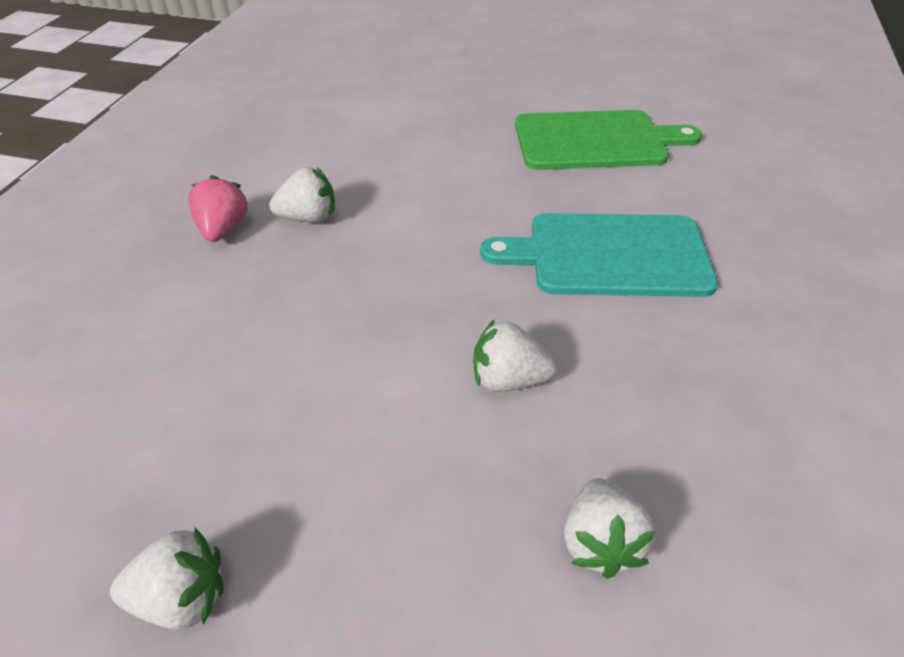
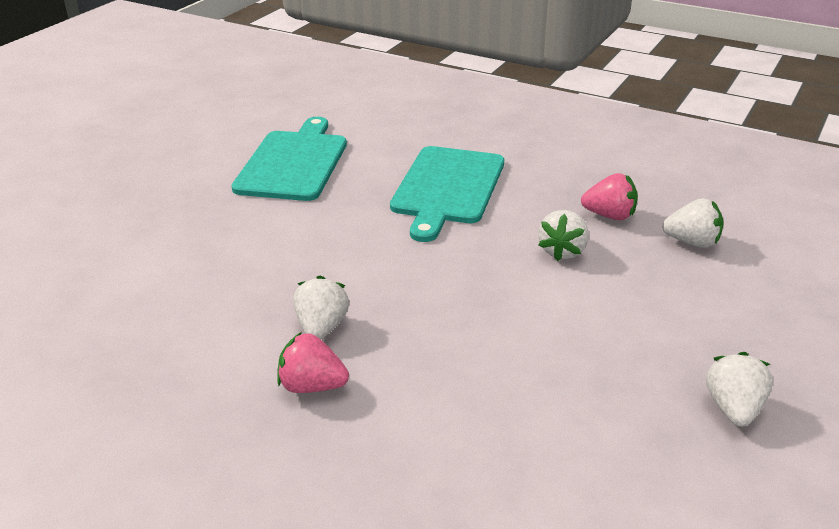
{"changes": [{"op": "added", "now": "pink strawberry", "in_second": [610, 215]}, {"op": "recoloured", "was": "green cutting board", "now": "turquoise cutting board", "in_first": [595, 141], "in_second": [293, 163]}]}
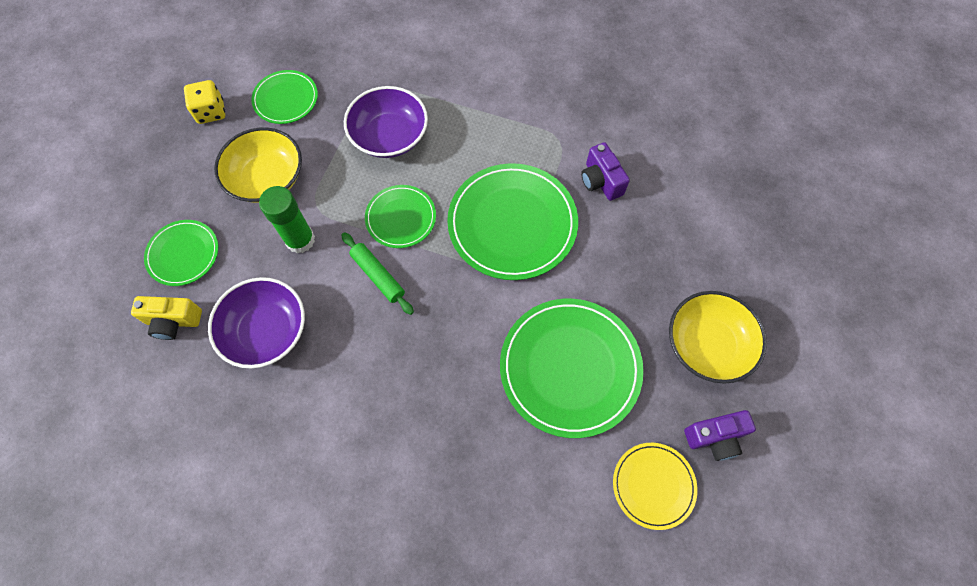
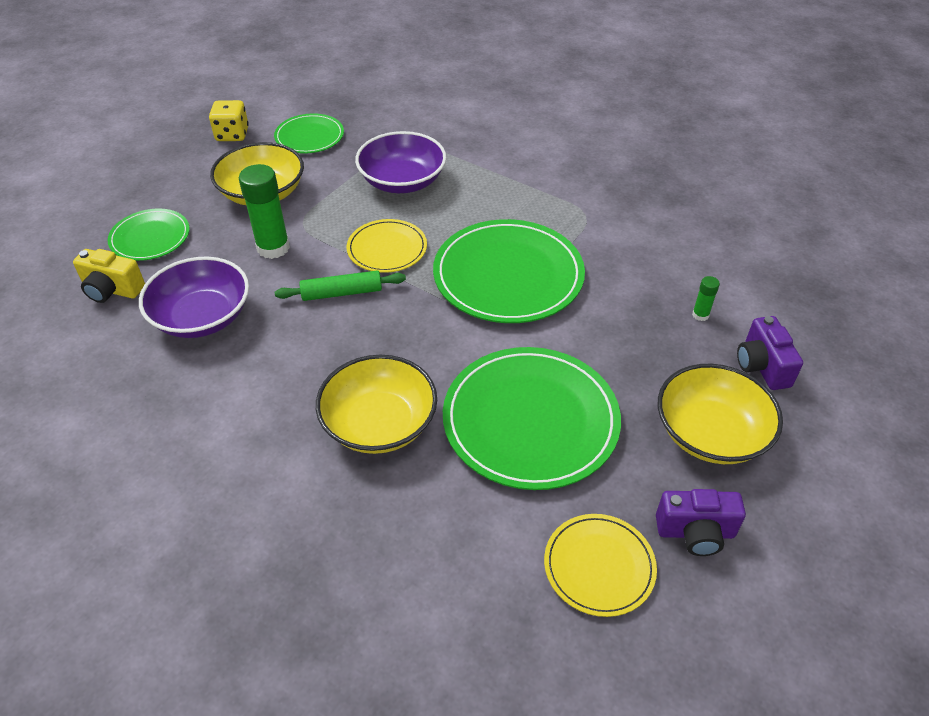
{"changes": [{"op": "added", "now": "yellow bowl", "in_second": [379, 423]}, {"op": "added", "now": "green glue stick", "in_second": [700, 315]}, {"op": "moved", "was": "purple camera", "in_first": [601, 181], "in_second": [762, 366]}, {"op": "recoloured", "was": "green plate", "now": "yellow plate", "in_first": [401, 218], "in_second": [387, 249]}, {"op": "turned", "was": "green rolling pin", "in_first": [378, 276], "in_second": [342, 293], "clockwise": -75}]}
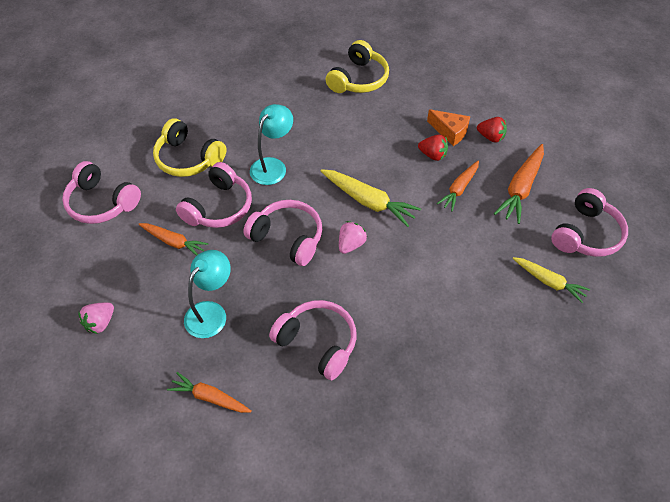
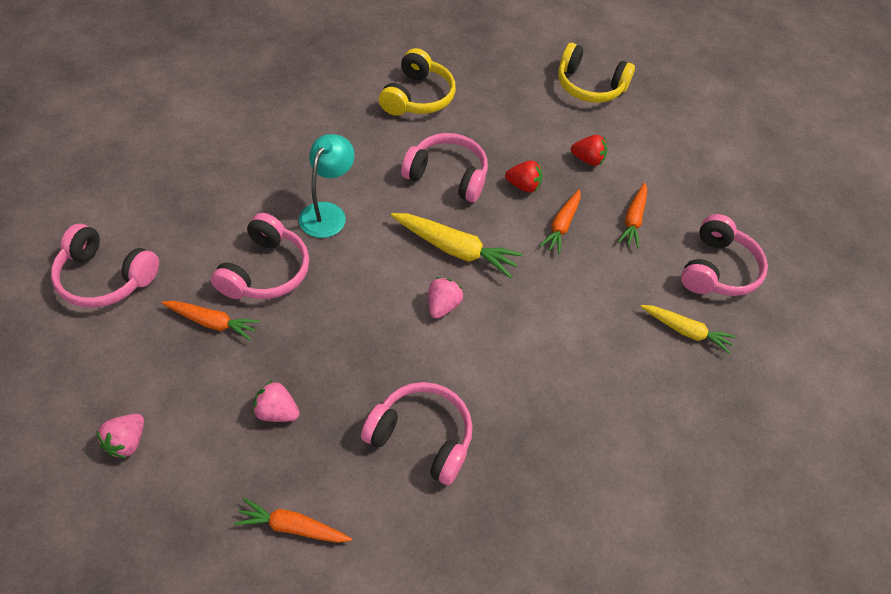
{"changes": [{"op": "removed", "was": "orange cheese", "in_first": [450, 132]}, {"op": "moved", "was": "yellow headphones", "in_first": [188, 158], "in_second": [589, 86]}, {"op": "moved", "was": "pink headphones", "in_first": [288, 238], "in_second": [447, 175]}, {"op": "replaced", "was": "turquoise lamp", "now": "pink strawberry", "in_first": [211, 312], "in_second": [276, 412]}, {"op": "resized", "was": "orange carrot", "in_first": [521, 188], "in_second": [633, 220], "ratio": 0.67}]}
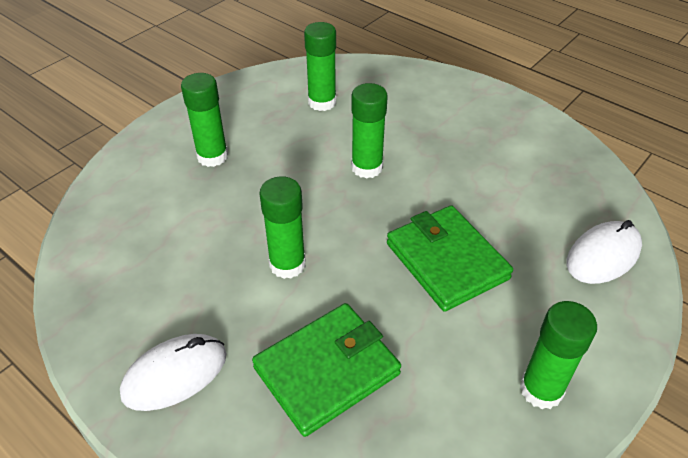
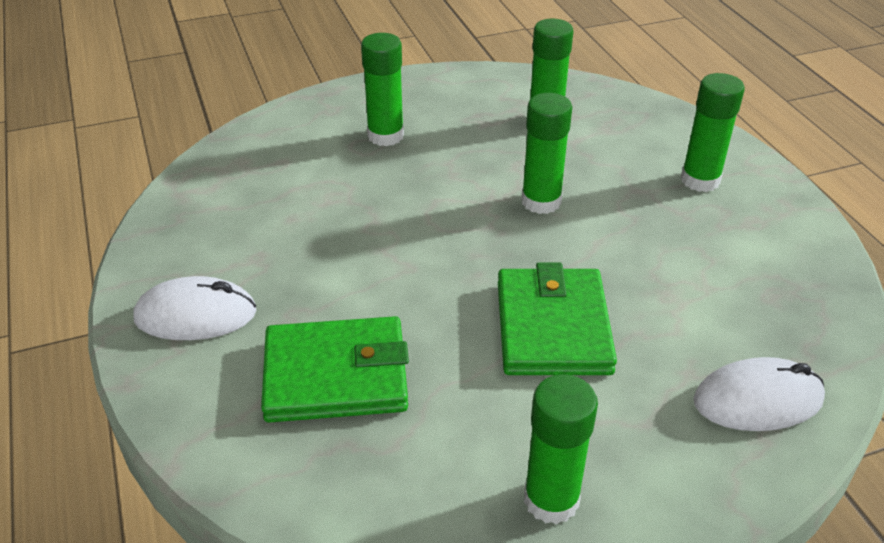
{"changes": [{"op": "moved", "was": "green glue stick", "in_first": [287, 264], "in_second": [700, 180]}]}
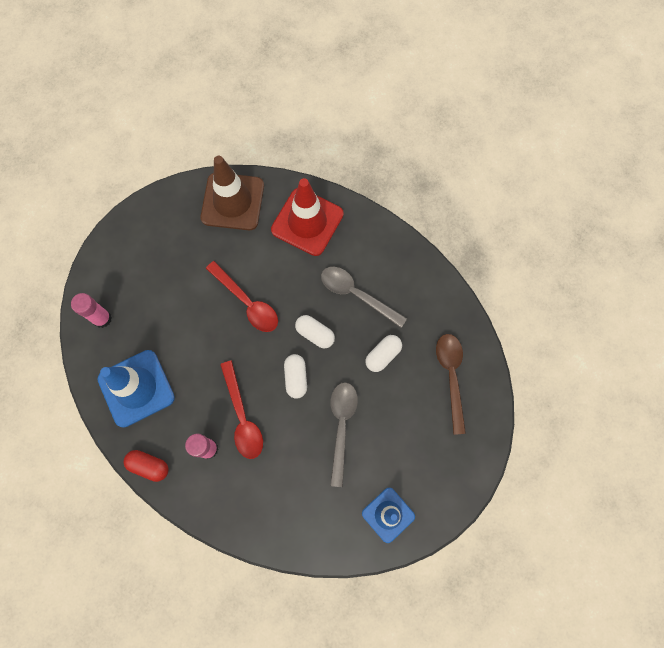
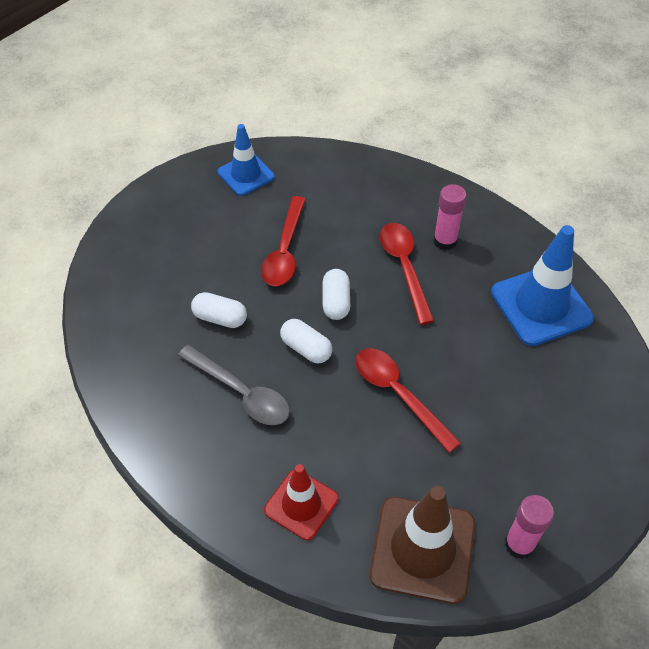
{"changes": [{"op": "removed", "was": "red capsule", "in_first": [149, 466]}, {"op": "removed", "was": "brown spoon", "in_first": [451, 376]}, {"op": "moved", "was": "pink glue stick", "in_first": [102, 318], "in_second": [519, 544]}, {"op": "recoloured", "was": "grey spoon", "now": "red spoon", "in_first": [341, 426], "in_second": [285, 251]}, {"op": "turned", "was": "white capsule", "in_first": [383, 355], "in_second": [220, 318], "clockwise": 60}, {"op": "resized", "was": "red traffic cone", "in_first": [307, 222], "in_second": [301, 504], "ratio": 0.63}]}
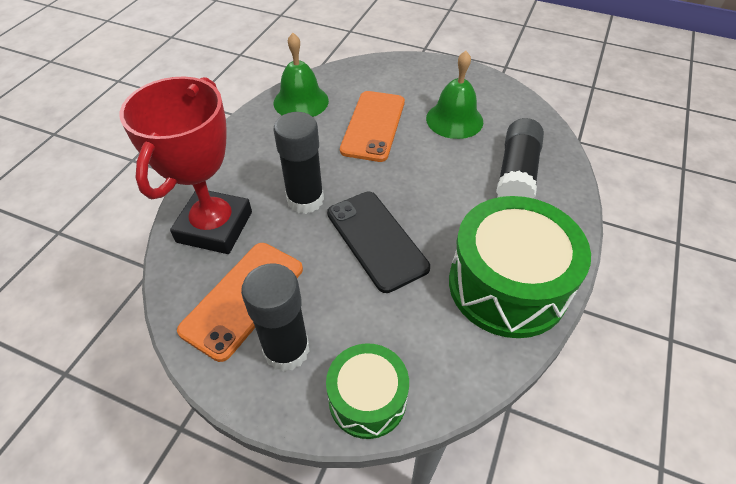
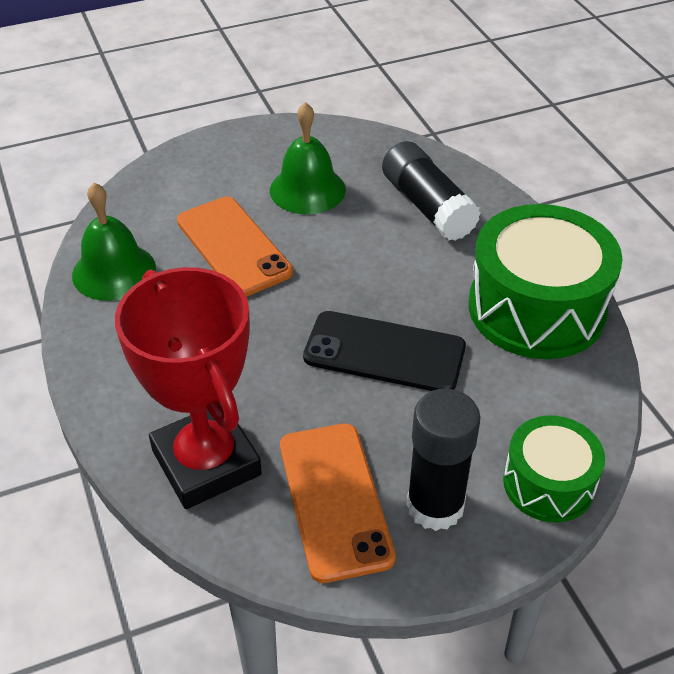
{"changes": [{"op": "removed", "was": "black glue stick", "in_first": [305, 200]}]}
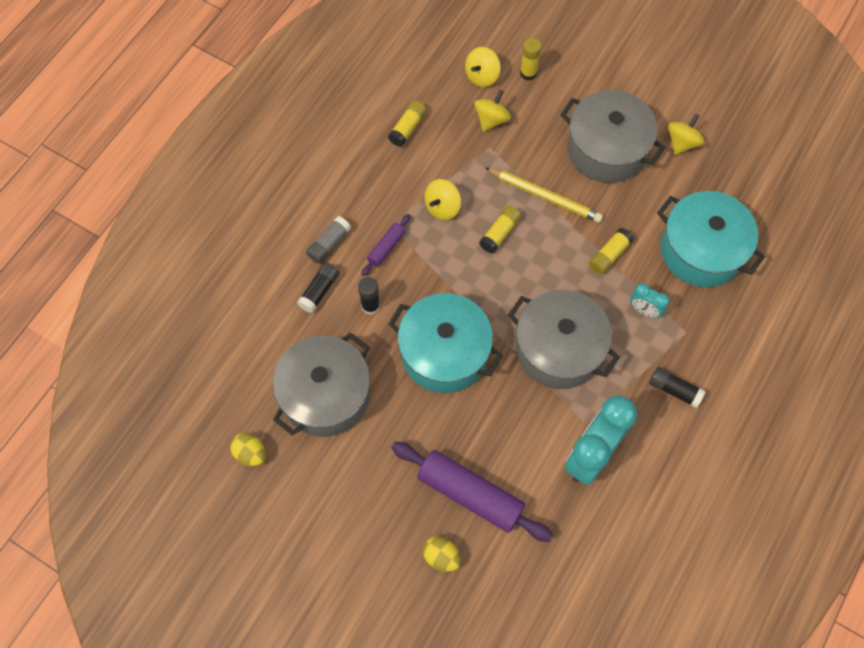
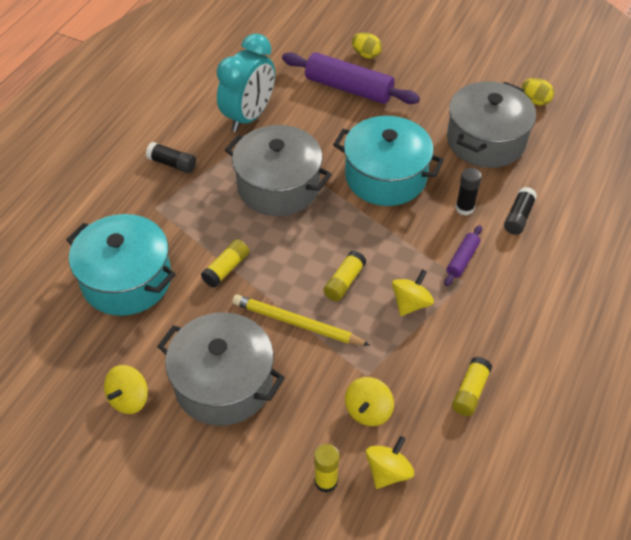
{"changes": [{"op": "removed", "was": "grey glue stick", "in_first": [329, 244]}, {"op": "removed", "was": "turquoise clock", "in_first": [644, 310]}]}
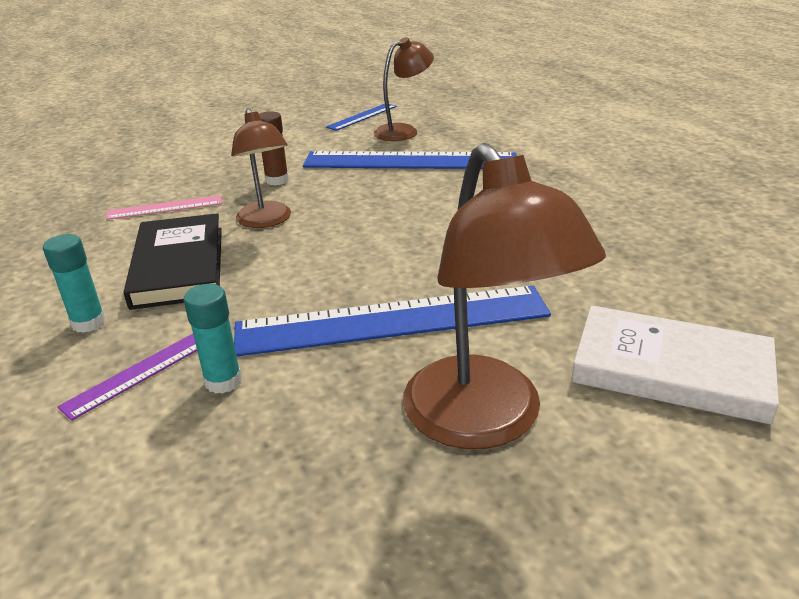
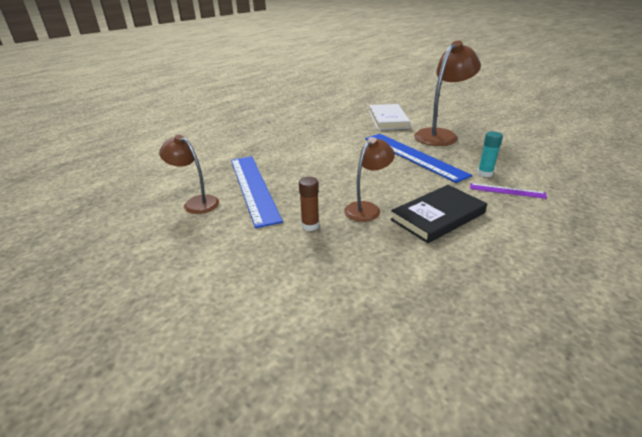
{"changes": [{"op": "removed", "was": "turquoise glue stick", "in_first": [88, 323]}, {"op": "removed", "was": "pink ruler", "in_first": [165, 207]}, {"op": "removed", "was": "blue ruler", "in_first": [362, 116]}]}
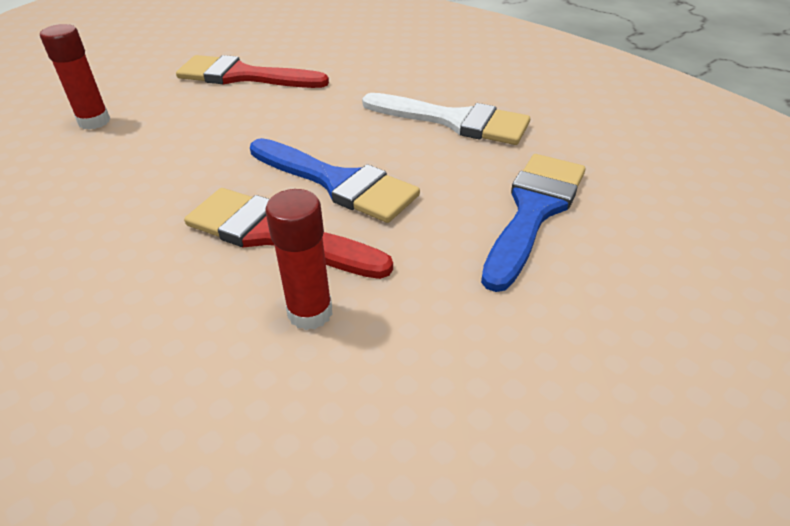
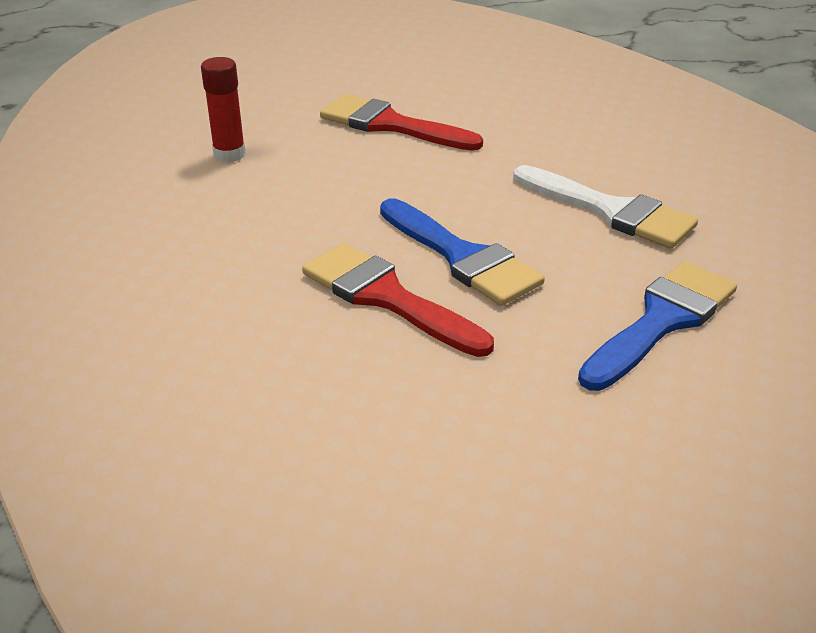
{"changes": [{"op": "removed", "was": "red glue stick", "in_first": [310, 313]}]}
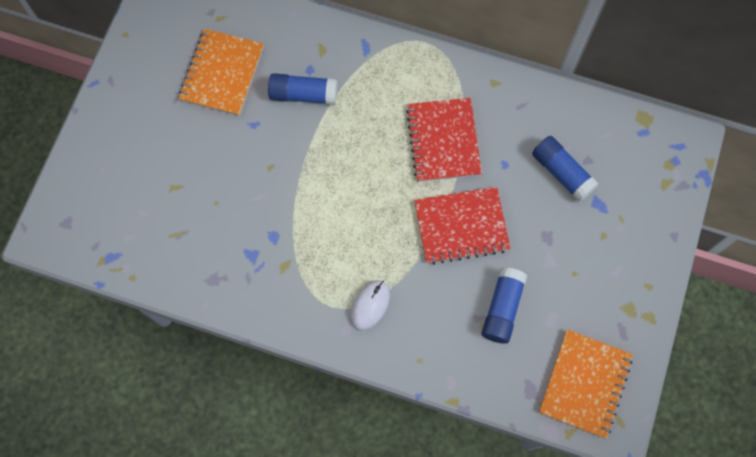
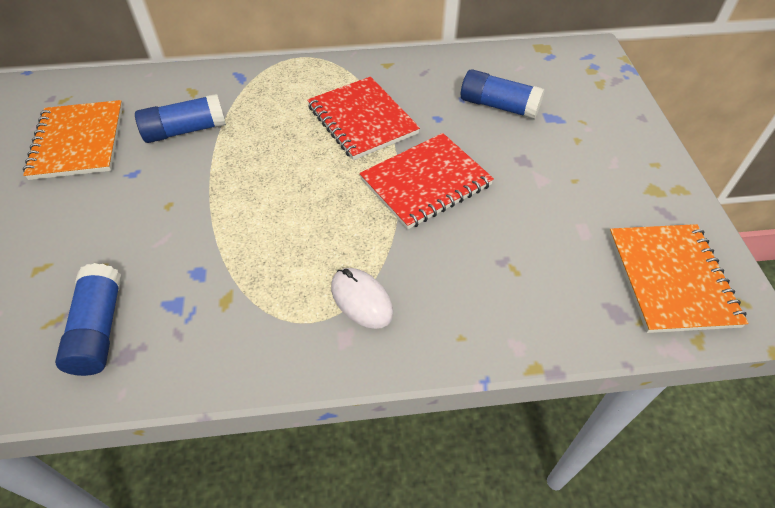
{"changes": [{"op": "moved", "was": "blue glue stick", "in_first": [502, 308], "in_second": [99, 329]}, {"op": "turned", "was": "white mouse", "in_first": [370, 305], "in_second": [361, 300], "clockwise": -45}]}
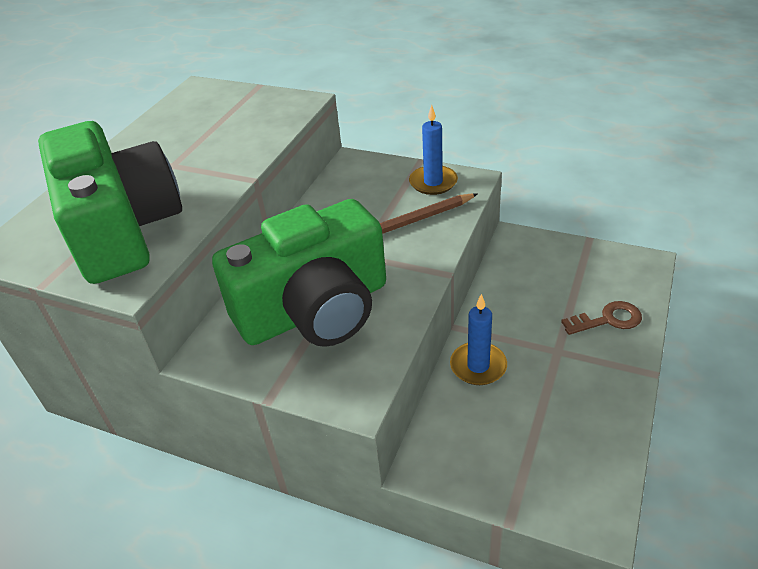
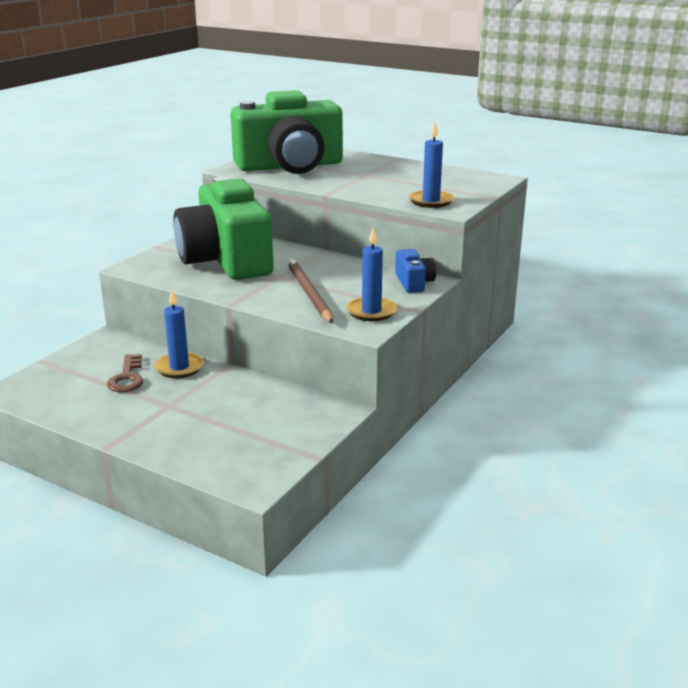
{"changes": [{"op": "added", "now": "blue camera", "in_second": [414, 283]}, {"op": "added", "now": "blue candle", "in_second": [431, 201]}, {"op": "moved", "was": "brown key", "in_first": [608, 320], "in_second": [127, 378]}]}
